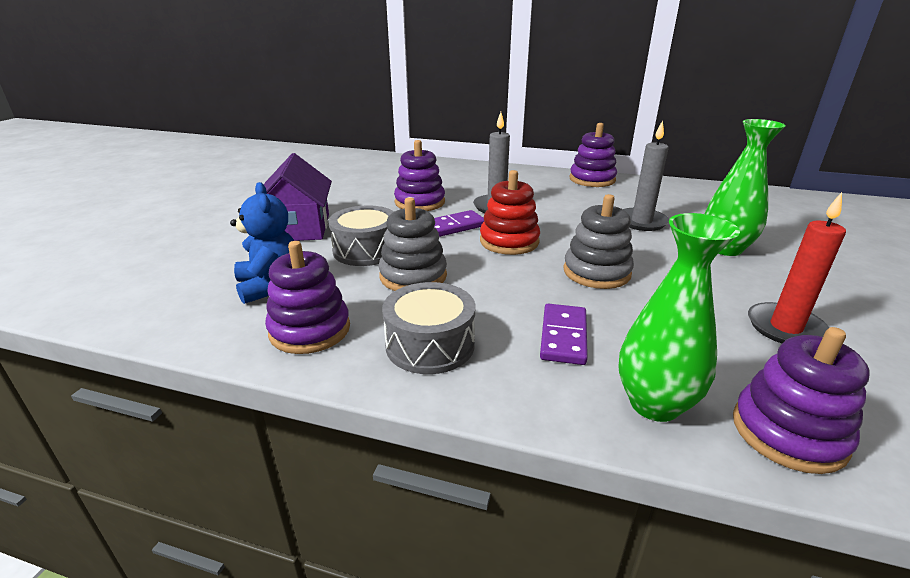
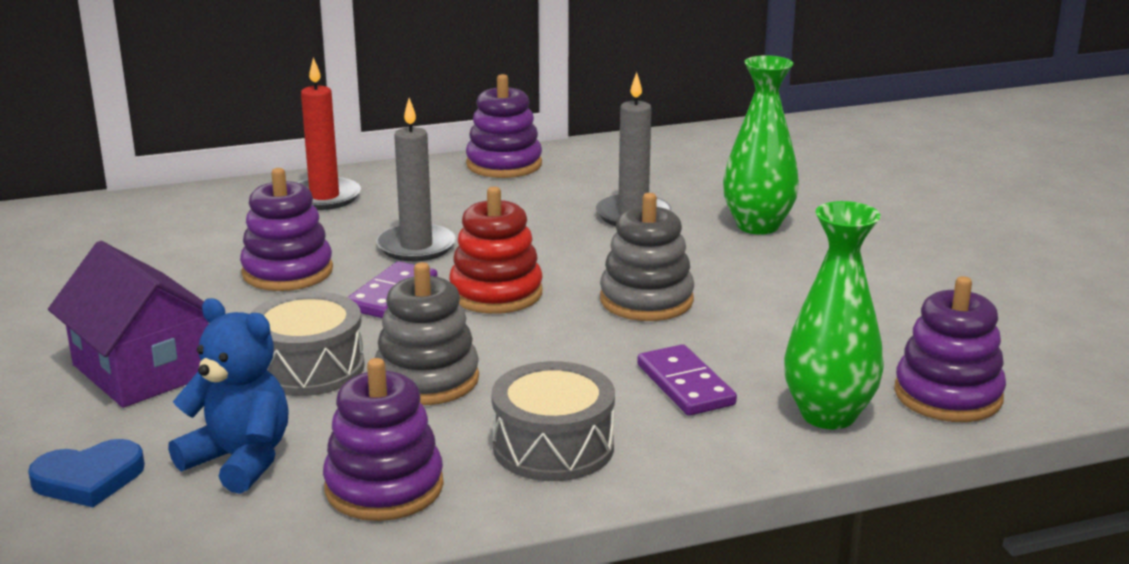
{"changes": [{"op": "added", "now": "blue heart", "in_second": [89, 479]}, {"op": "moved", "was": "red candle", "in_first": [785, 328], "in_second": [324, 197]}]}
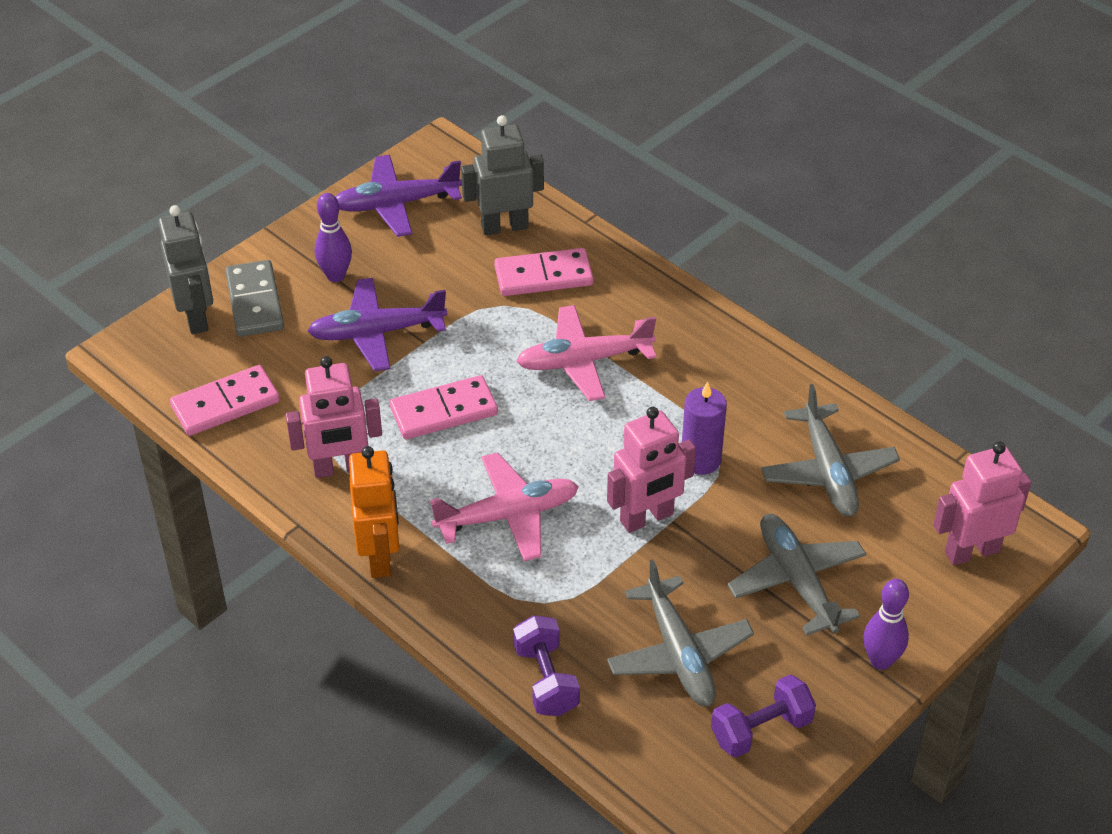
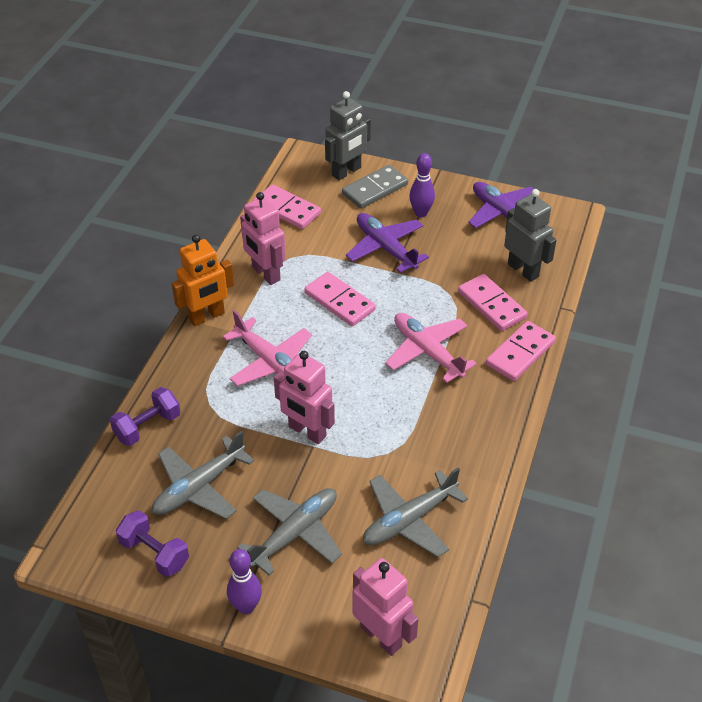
{"changes": [{"op": "removed", "was": "purple candle", "in_first": [700, 460]}, {"op": "added", "now": "pink domino", "in_second": [520, 353]}]}
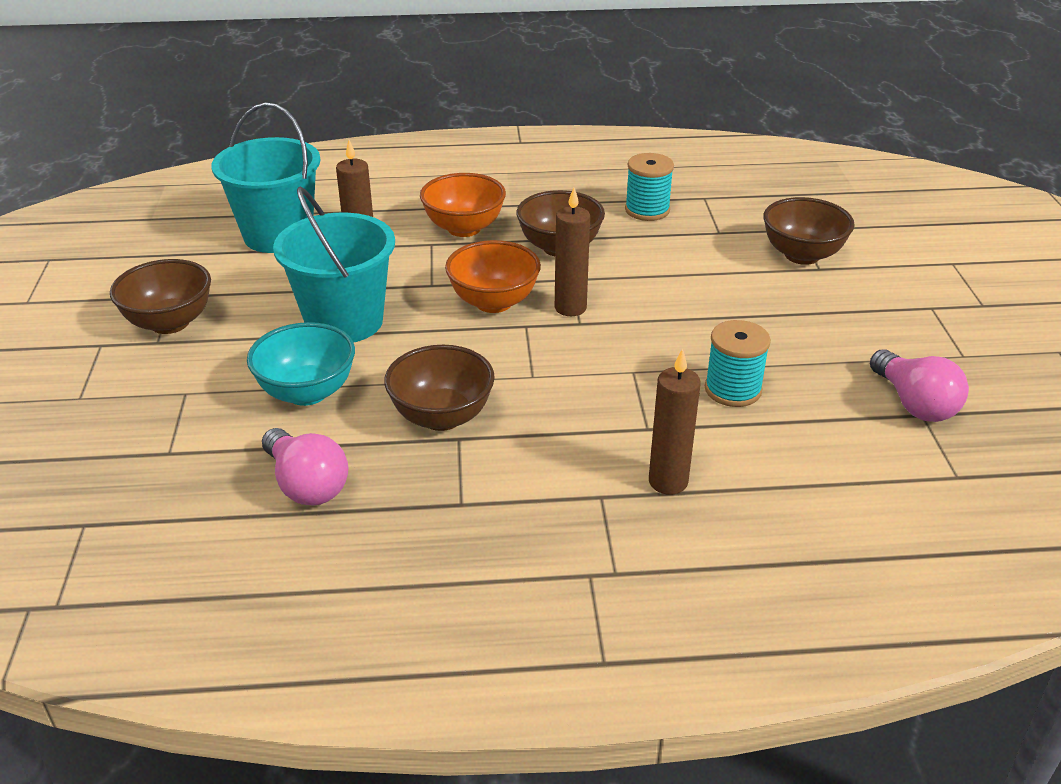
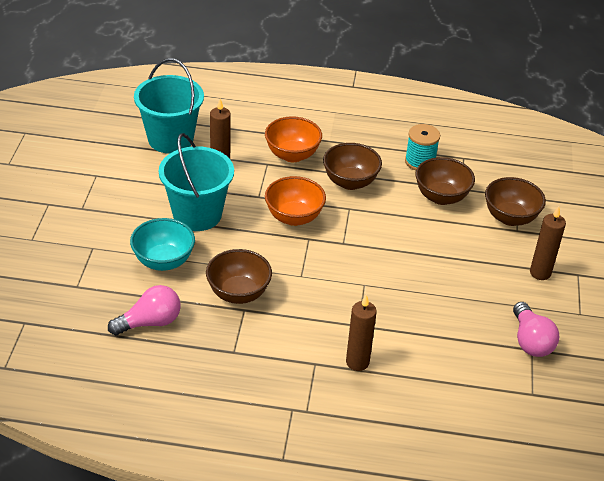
{"changes": [{"op": "removed", "was": "turquoise spool", "in_first": [733, 389]}, {"op": "moved", "was": "brown bowl", "in_first": [170, 323], "in_second": [441, 197]}, {"op": "moved", "was": "brown candle", "in_first": [570, 308], "in_second": [540, 273]}, {"op": "turned", "was": "pink light bulb", "in_first": [306, 484], "in_second": [150, 322], "clockwise": -90}]}
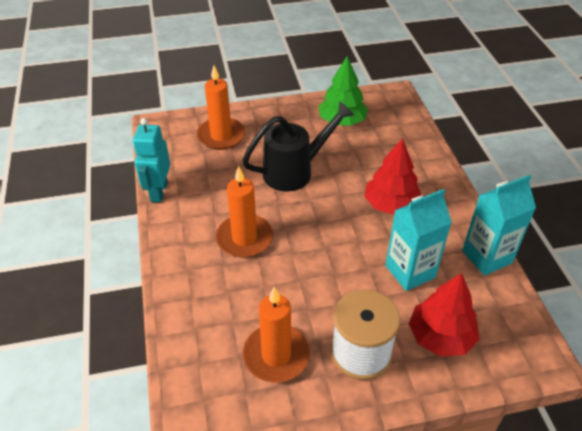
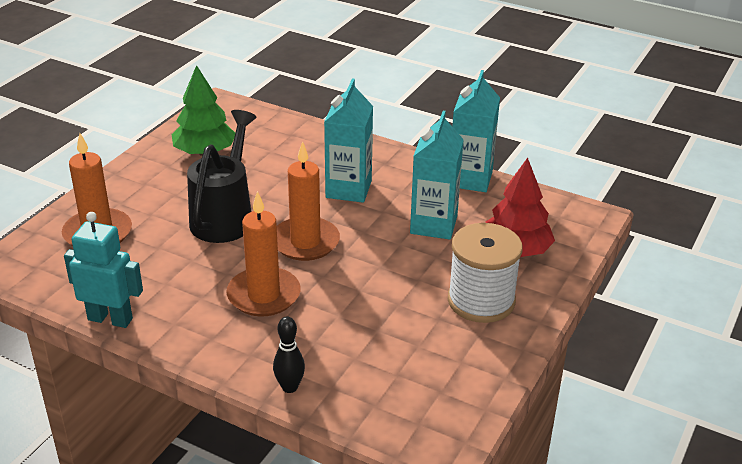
{"changes": [{"op": "added", "now": "black bowling pin", "in_second": [289, 387]}, {"op": "moved", "was": "orange candle", "in_first": [276, 355], "in_second": [305, 242]}, {"op": "replaced", "was": "red tree", "now": "turquoise carton", "in_first": [391, 204], "in_second": [348, 189]}, {"op": "turned", "was": "turquoise robot", "in_first": [158, 192], "in_second": [110, 319], "clockwise": 150}]}
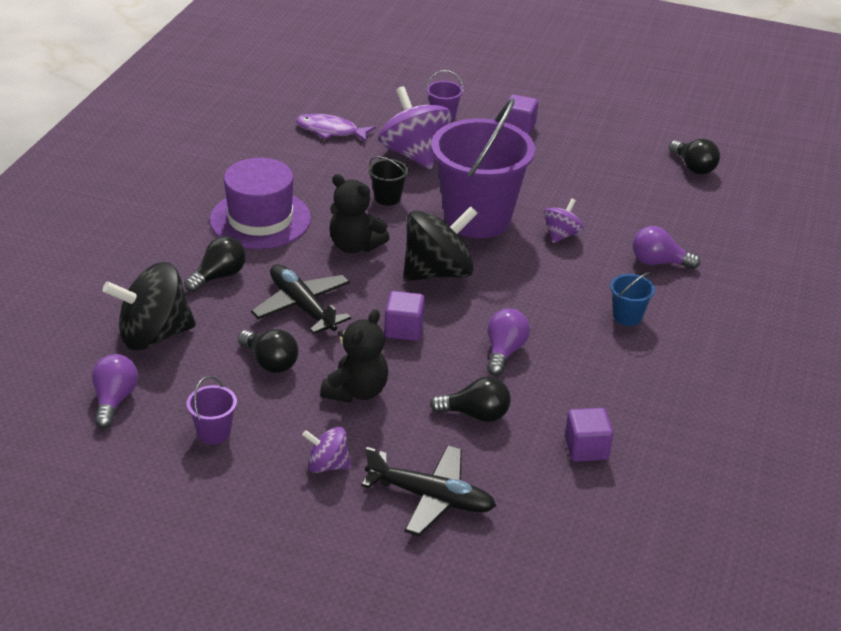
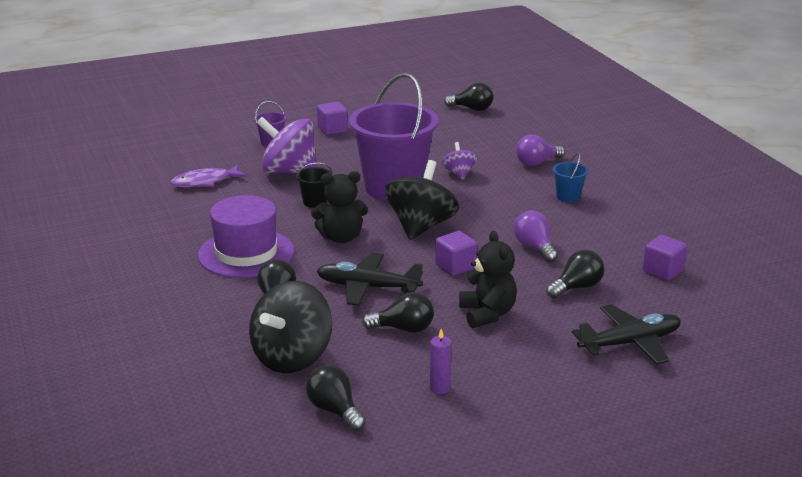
{"changes": [{"op": "removed", "was": "purple spinning top", "in_first": [327, 465]}, {"op": "replaced", "was": "purple bucket", "now": "purple candle", "in_first": [214, 433], "in_second": [439, 388]}, {"op": "recoloured", "was": "purple light bulb", "now": "black light bulb", "in_first": [114, 400], "in_second": [335, 410]}]}
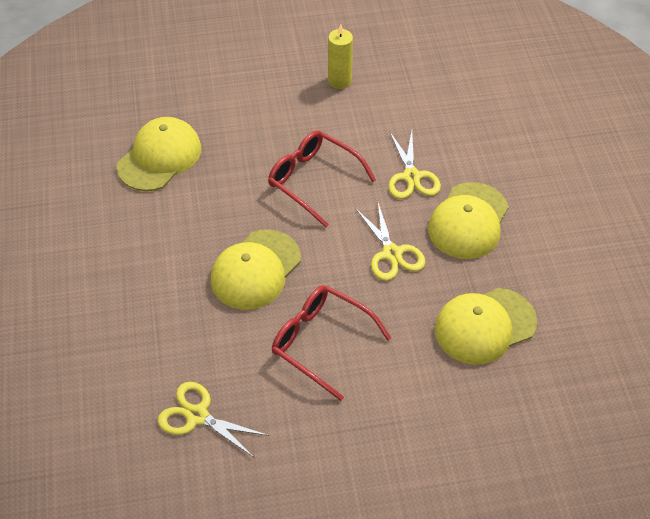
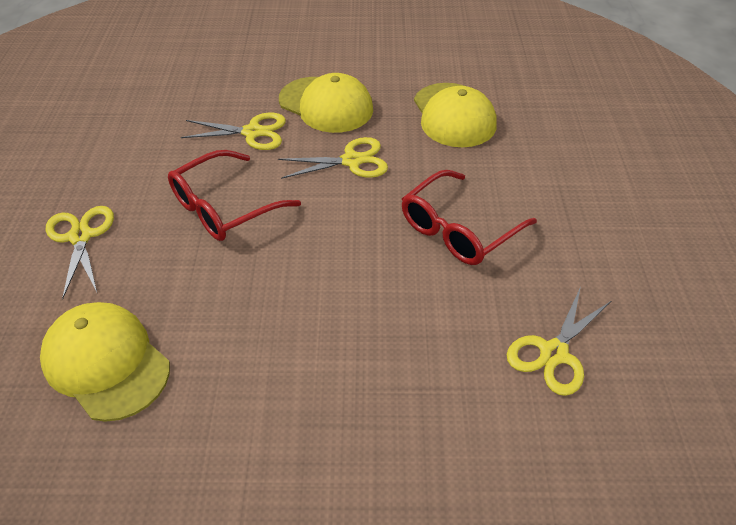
{"changes": [{"op": "removed", "was": "yellow cap", "in_first": [255, 270]}, {"op": "removed", "was": "yellow candle", "in_first": [339, 81]}, {"op": "added", "now": "yellow scissors", "in_second": [81, 236]}]}
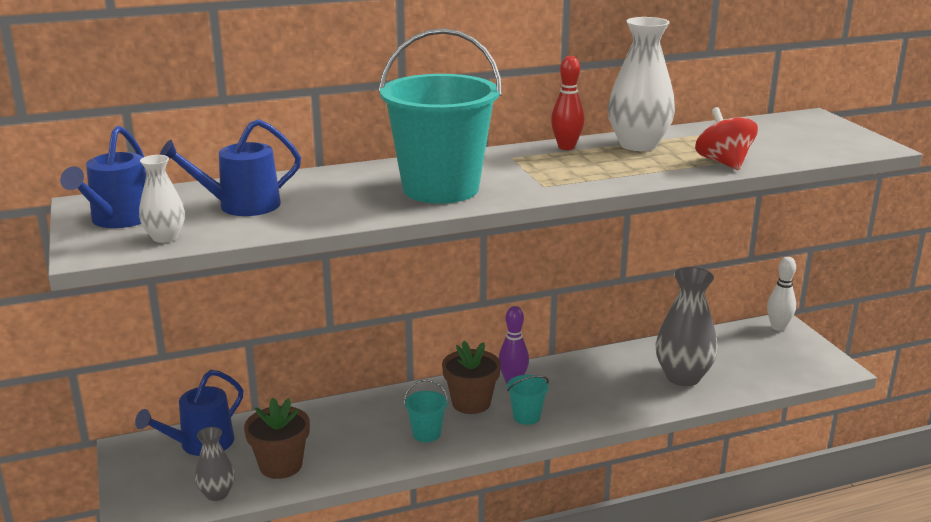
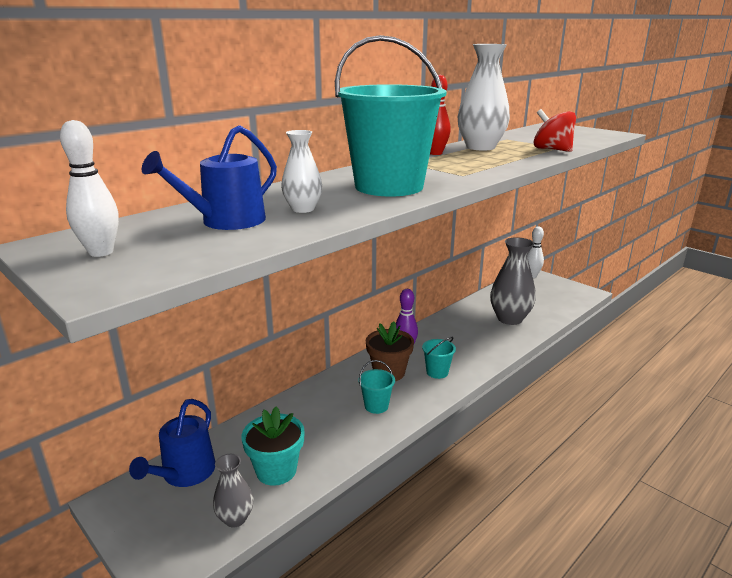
{"changes": [{"op": "moved", "was": "white vase", "in_first": [165, 237], "in_second": [303, 209]}, {"op": "replaced", "was": "blue watering can", "now": "white bowling pin", "in_first": [118, 219], "in_second": [101, 252]}, {"op": "recoloured", "was": "brown flower pot", "now": "turquoise flower pot", "in_first": [281, 465], "in_second": [276, 470]}]}
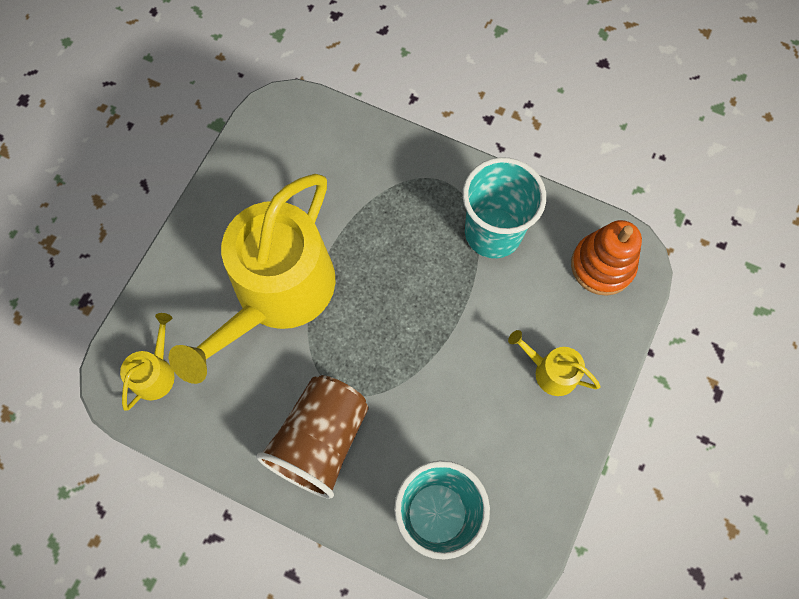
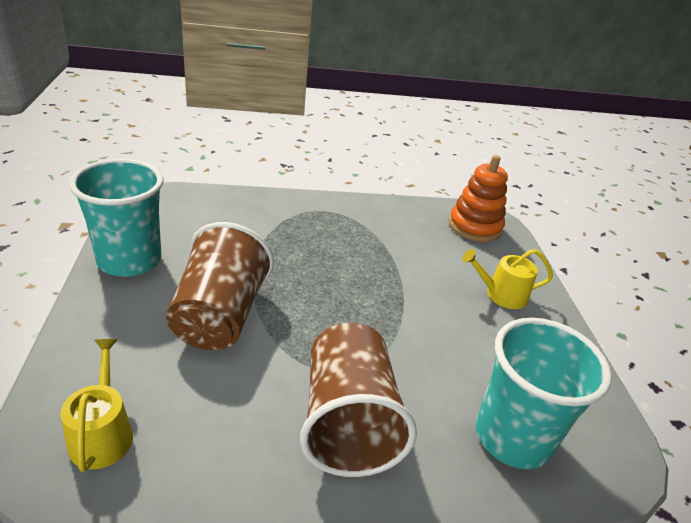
{"changes": [{"op": "moved", "was": "turquoise cup", "in_first": [493, 232], "in_second": [129, 260]}, {"op": "replaced", "was": "yellow watering can", "now": "brown cup", "in_first": [277, 293], "in_second": [219, 316]}]}
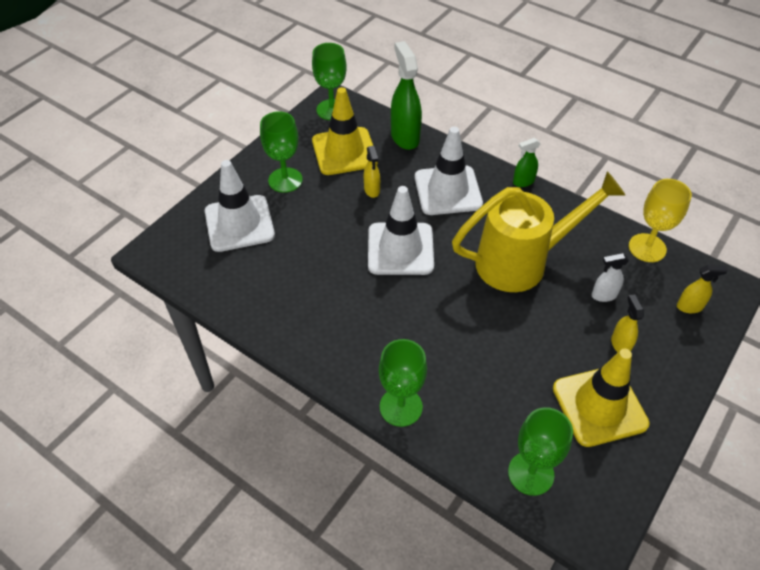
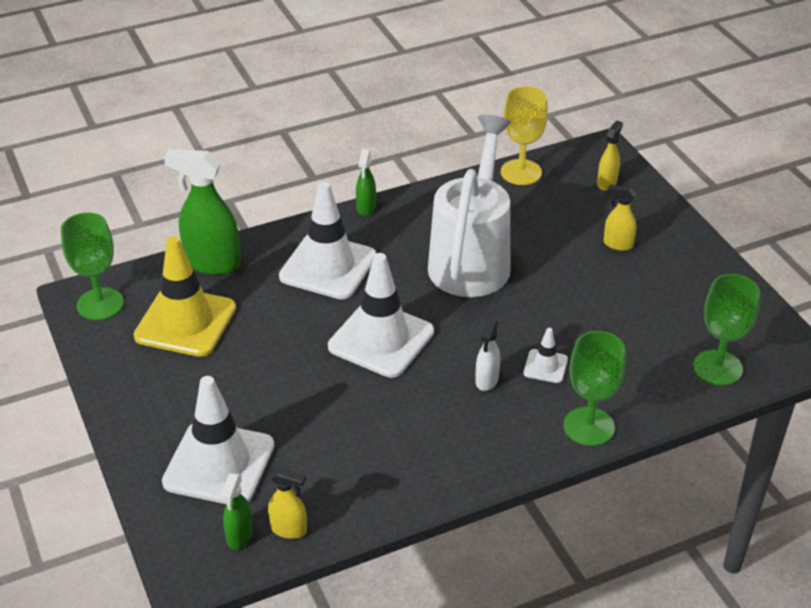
{"changes": [{"op": "removed", "was": "green goblet", "in_first": [285, 180]}, {"op": "removed", "was": "yellow traffic cone", "in_first": [599, 406]}, {"op": "added", "now": "green spray bottle", "in_second": [239, 536]}, {"op": "added", "now": "white traffic cone", "in_second": [545, 366]}, {"op": "moved", "was": "yellow spray bottle", "in_first": [372, 190], "in_second": [289, 529]}, {"op": "moved", "was": "white spray bottle", "in_first": [603, 295], "in_second": [487, 380]}, {"op": "recoloured", "was": "yellow watering can", "now": "white watering can", "in_first": [521, 262], "in_second": [471, 260]}]}
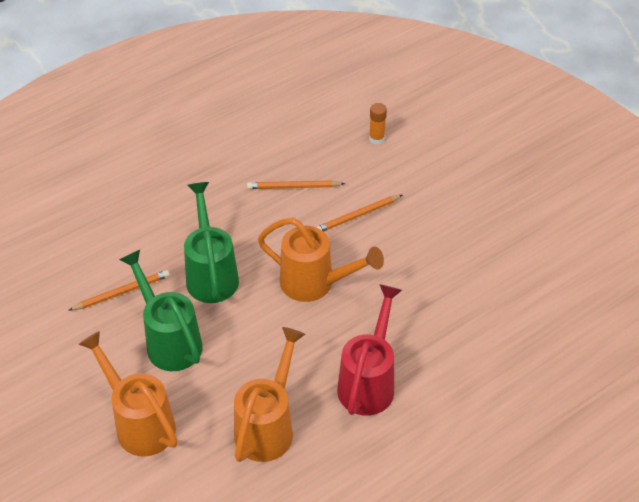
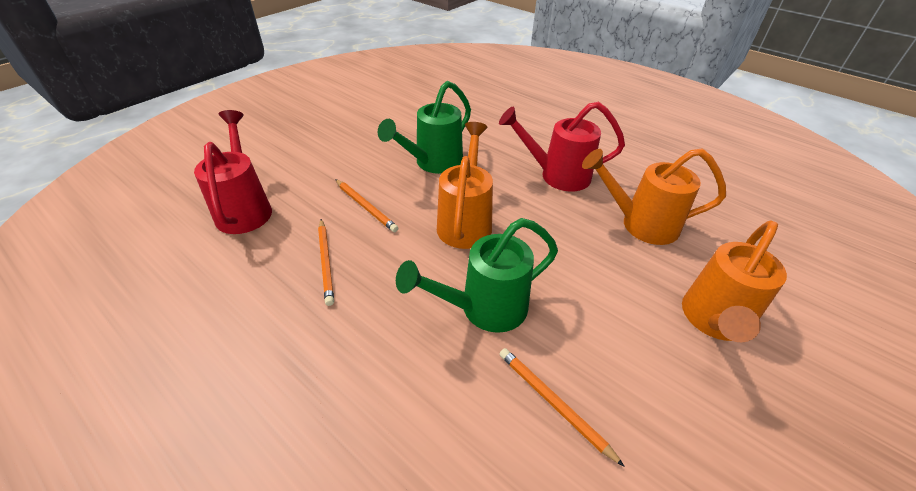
{"changes": [{"op": "moved", "was": "green watering can", "in_first": [169, 341], "in_second": [433, 163]}, {"op": "replaced", "was": "orange glue stick", "now": "red watering can", "in_first": [376, 138], "in_second": [245, 208]}]}
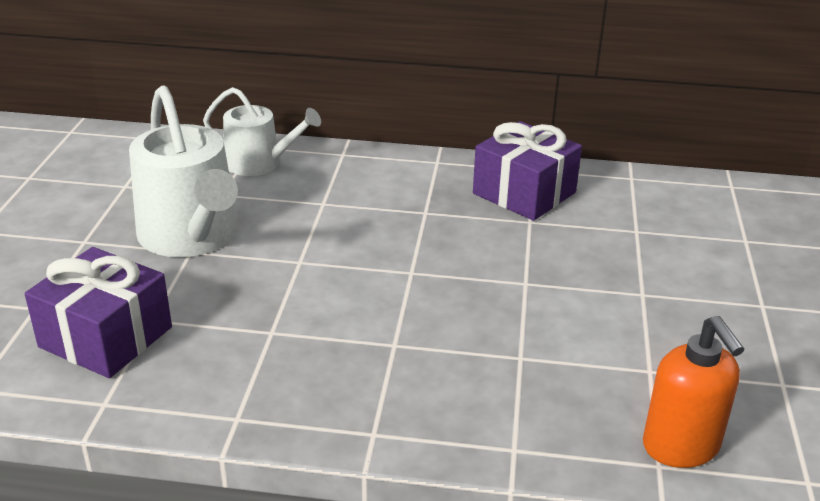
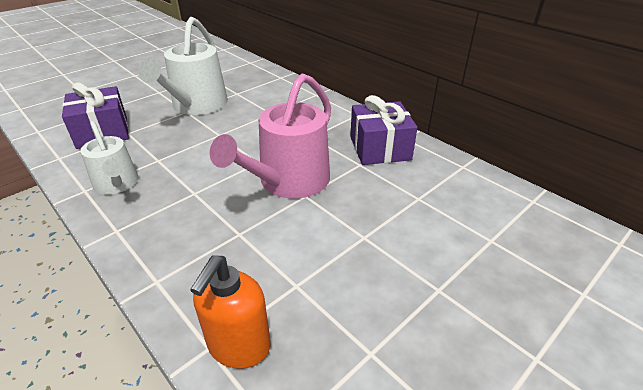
{"changes": [{"op": "added", "now": "pink watering can", "in_second": [289, 181]}, {"op": "moved", "was": "white watering can", "in_first": [259, 163], "in_second": [117, 184]}]}
